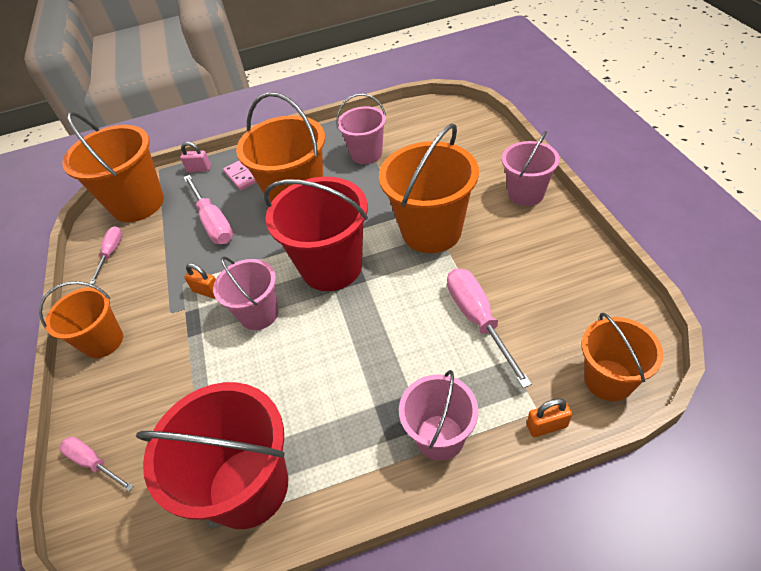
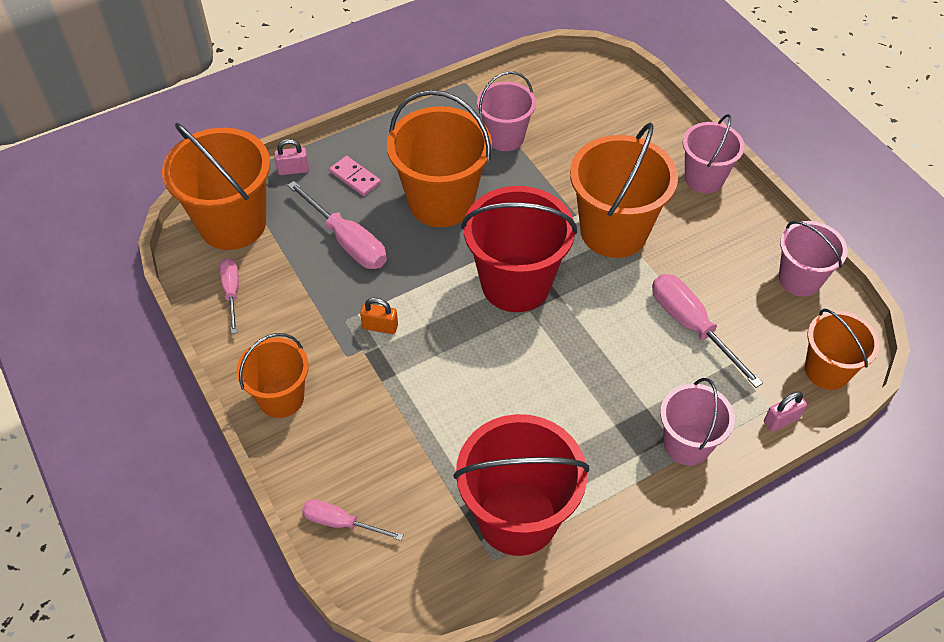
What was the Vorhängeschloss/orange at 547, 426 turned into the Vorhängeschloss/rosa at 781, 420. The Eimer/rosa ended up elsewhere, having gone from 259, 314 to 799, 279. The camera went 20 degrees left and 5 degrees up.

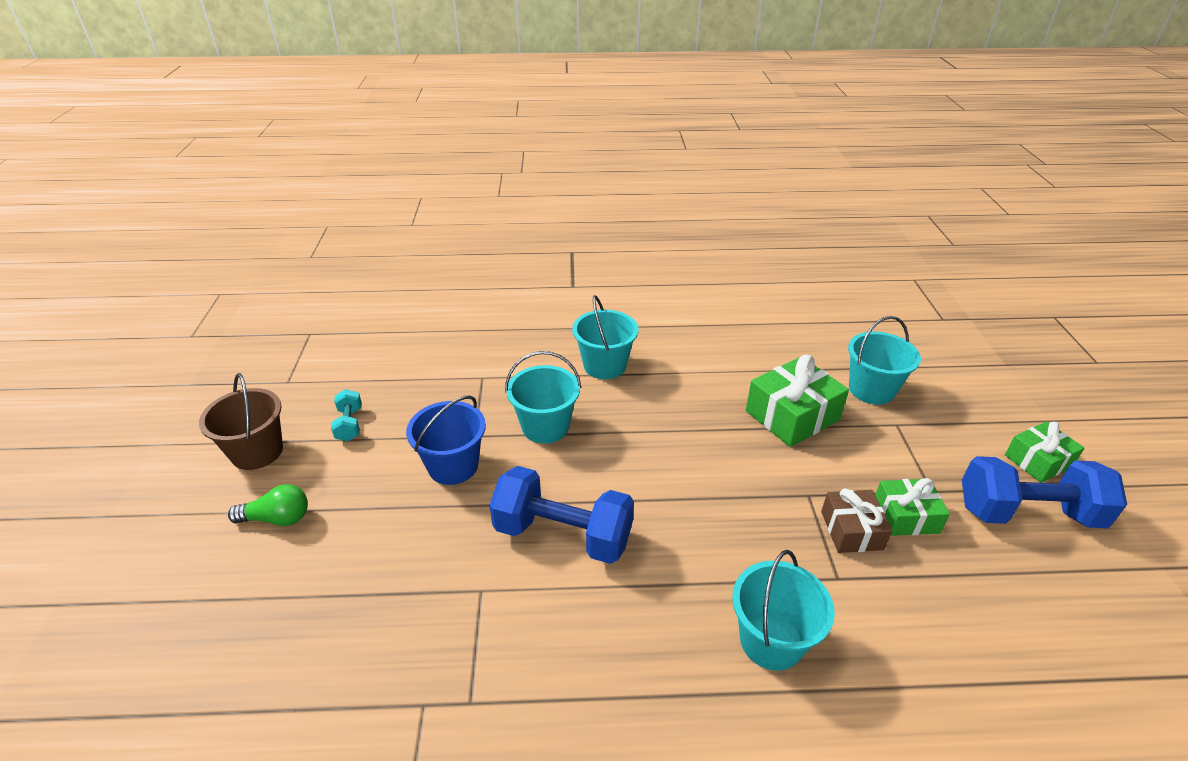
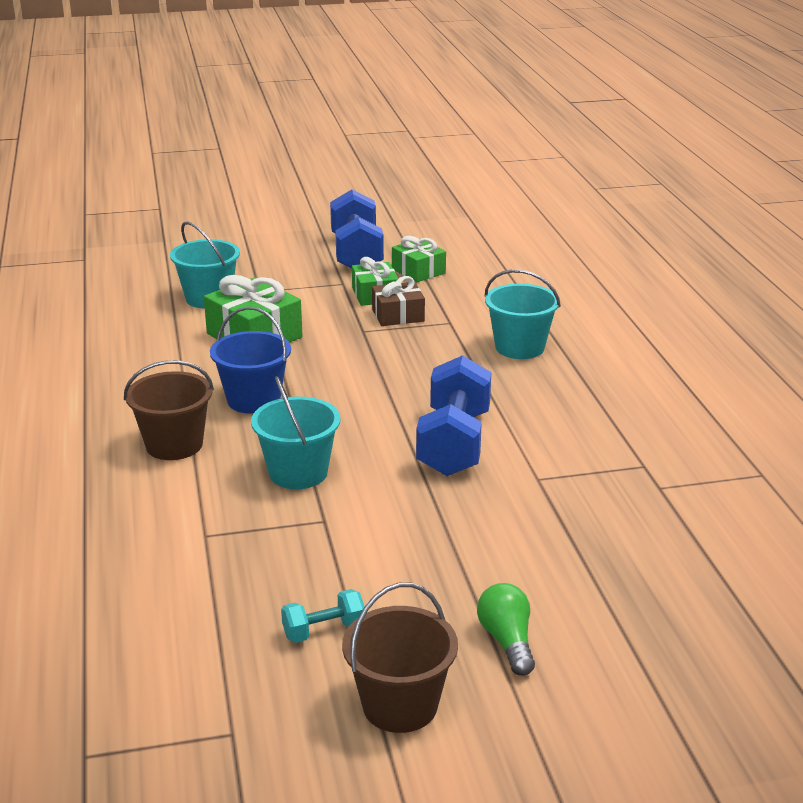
What was the Eimer/türkis at 604, 365 turned into the Eimer/braun at 174, 445. The Eimer/blau ended up elsewhere, having gone from 453, 466 to 253, 400. The Geschenk/grün ended up elsewhere, having gone from 1038, 461 to 418, 271. The camera went 100 degrees left and 10 degrees down.

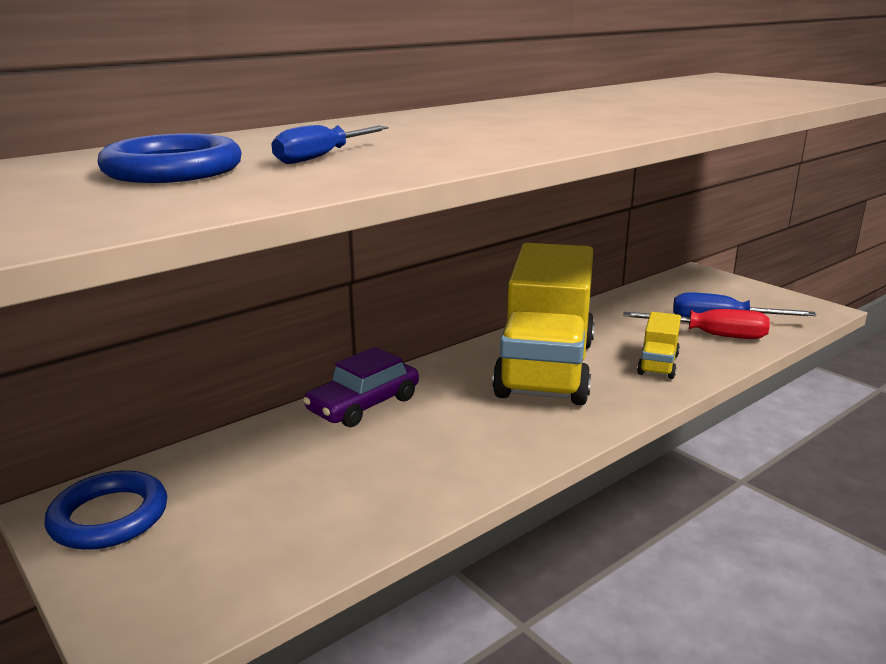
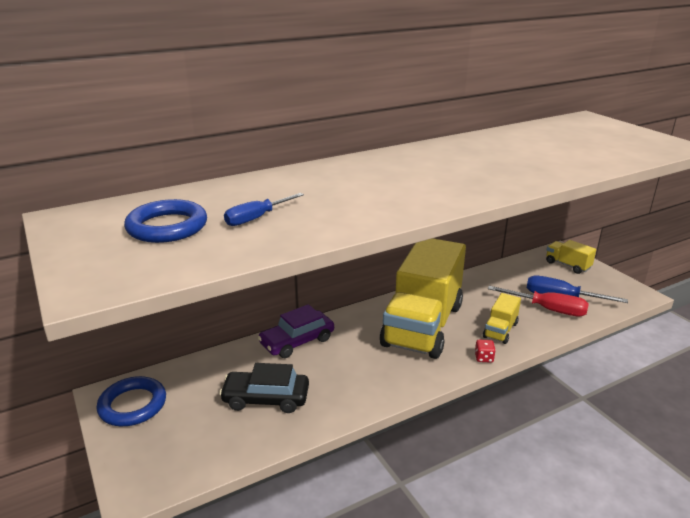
The second view gained the Auto/schwarz at 266, 398. The second view gained the Spielwürfel/rot at 483, 358. The second view gained the Lastwagen/gelb at 567, 265. The camera went 10 degrees right and 5 degrees up.

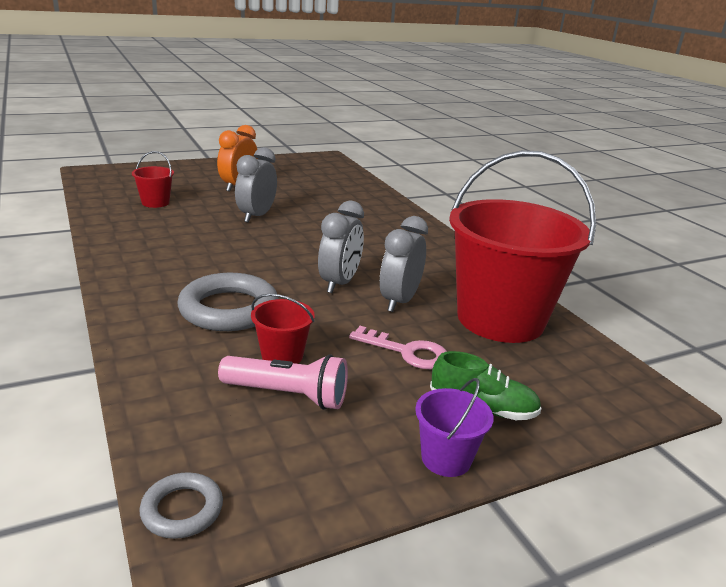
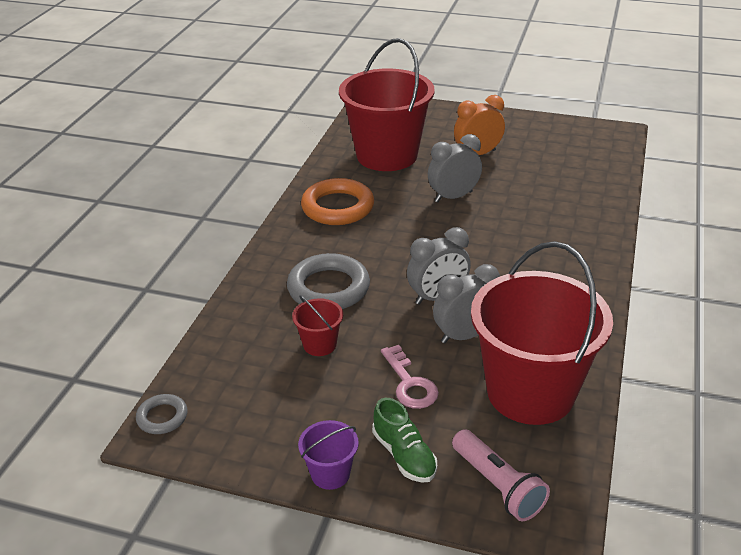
The second view gained the Ring/orange at 337, 207. The size of the Eimer/rot at 155, 202 changed by a factor of 2.44. The Taschenlampe/rosa ended up elsewhere, having gone from 288, 395 to 498, 485. The camera went 45 degrees right and 10 degrees up.

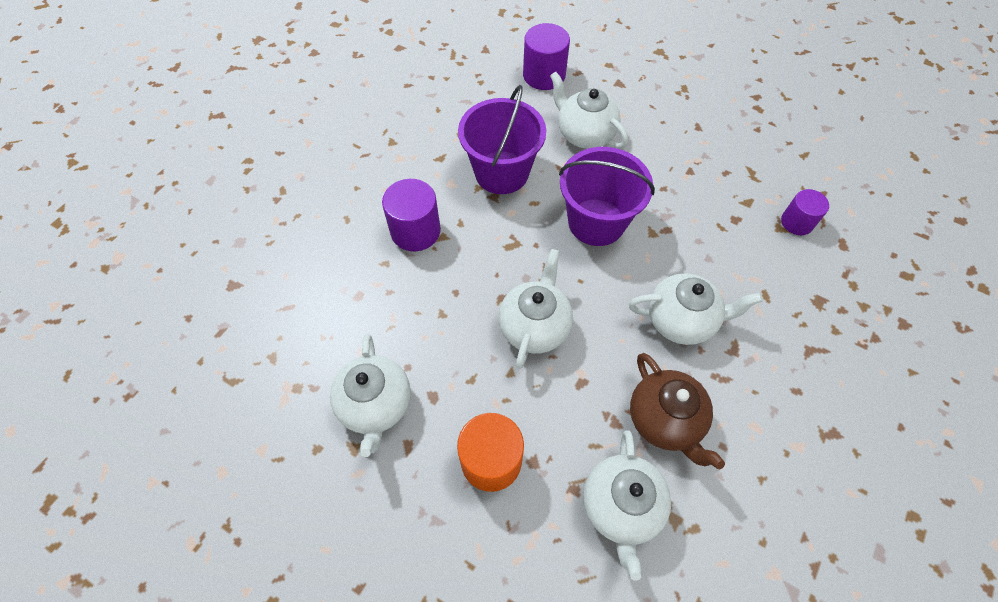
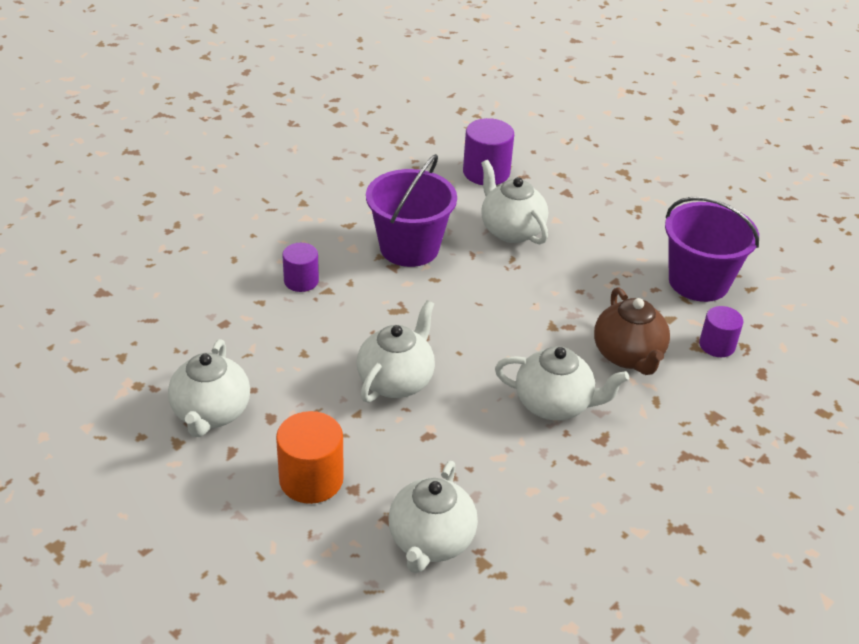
The size of the Vollzylinder/lila at 415, 231 changed by a factor of 0.65. The Teekanne/braun ended up elsewhere, having gone from 665, 420 to 628, 356. The Eimer/lila ended up elsewhere, having gone from 596, 222 to 698, 282. The camera went 10 degrees right and 20 degrees down.

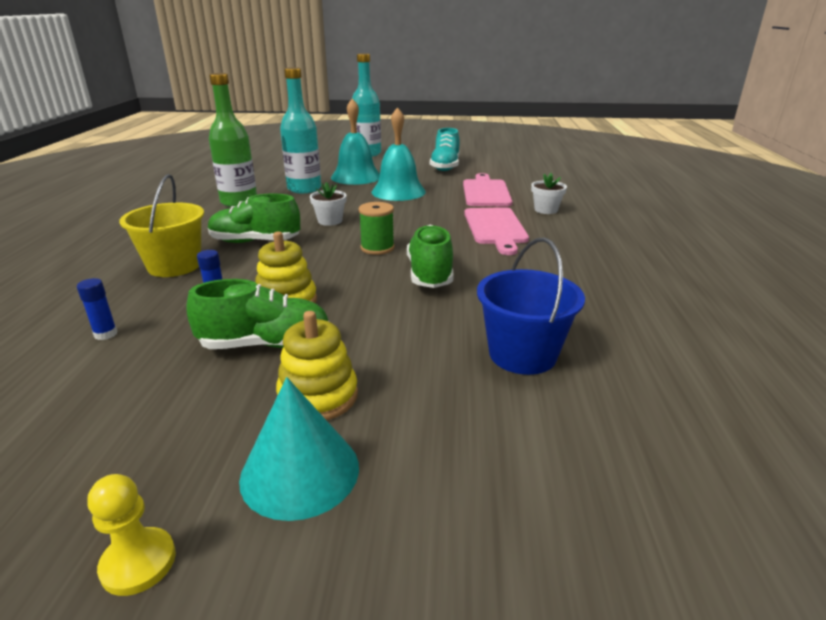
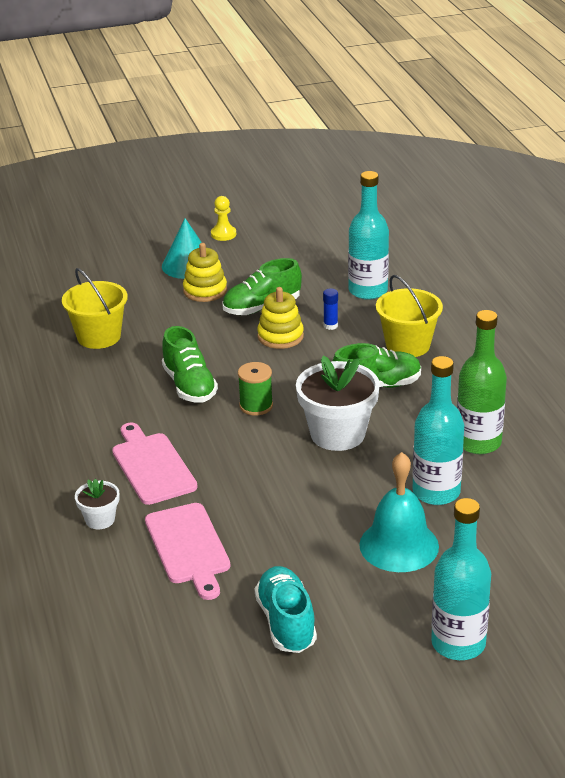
What was the Eimer/blau at 522, 354 turned into the Eimer/gelb at 99, 337. The size of the Blumentopf/weiß at 330, 221 changed by a factor of 2.00. Where the Klebestift/blau stood at 105, 334, the Flasche/türkis came to stand at 368, 291. The second view lost the Glocke/türkis at 398, 191. The camera went 160 degrees right and 5 degrees up.

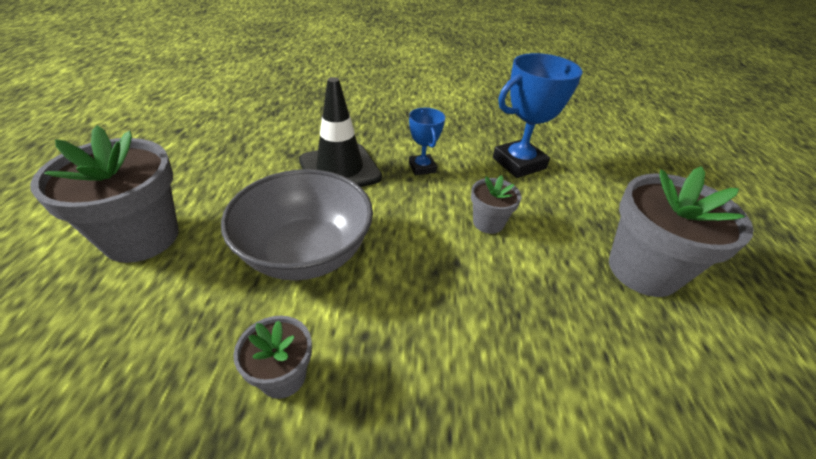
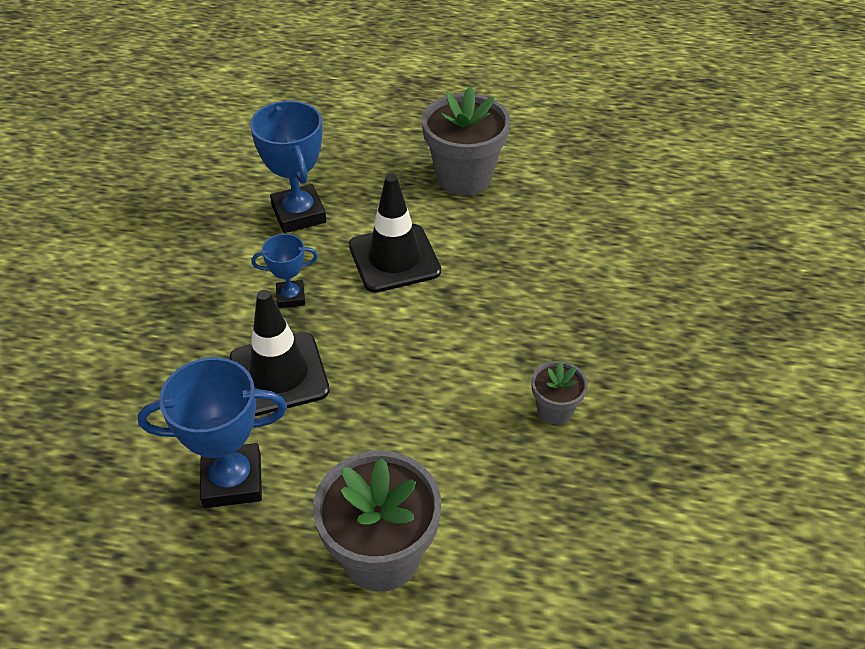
The second view gained the Pokal/blau at 232, 480. Where the Blumentopf/grau stood at 488, 223, the Leitkegel/schwarz came to stand at 394, 258. The second view lost the Schüssel/grau at 306, 253. The camera went 80 degrees left and 5 degrees up.

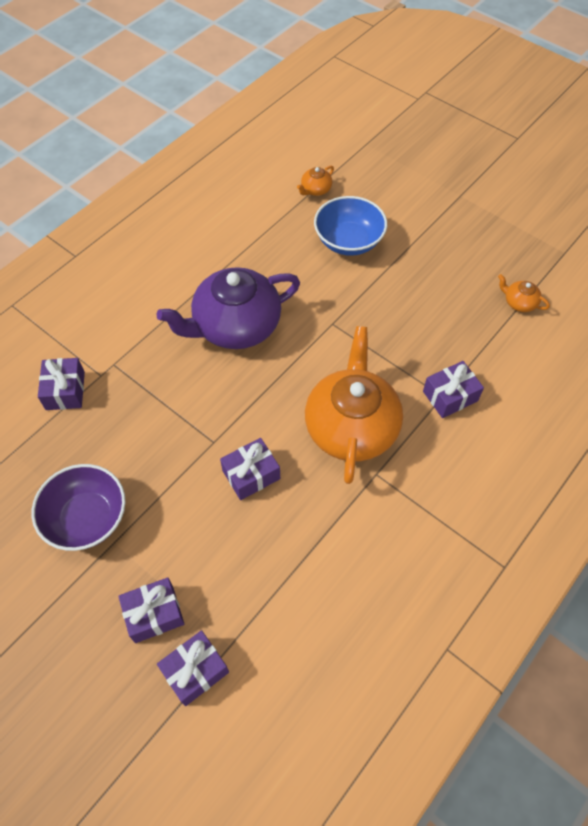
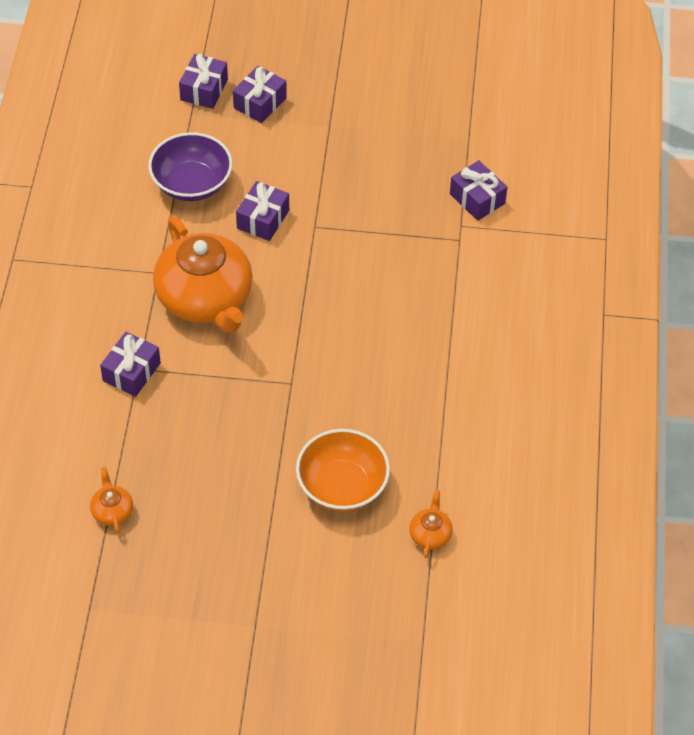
The Teekanne/orange at 519, 302 ended up facing another way, 105 degrees counterclockwise from before. The Schüssel/lila ended up elsewhere, having gone from 87, 518 to 192, 184. What was the Schüssel/blau at 348, 241 turned into the Schüssel/orange at 342, 486. The second view lost the Teekanne/lila at 235, 326. The camera went 145 degrees right and 5 degrees down.

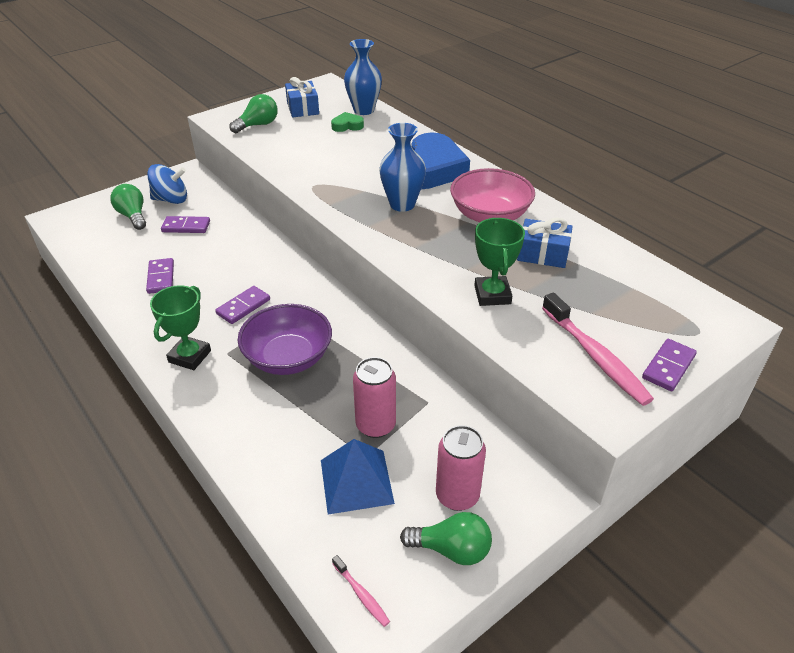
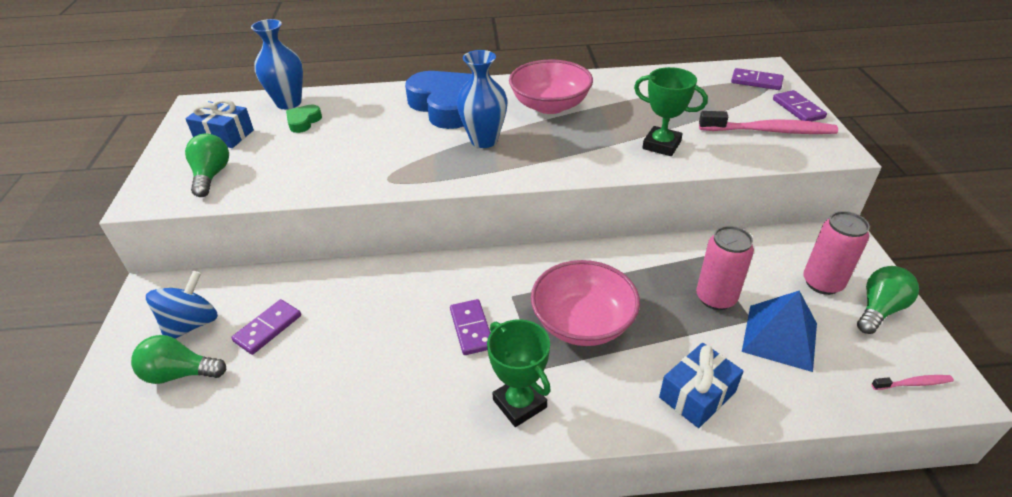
What was the Schüssel/lila at 288, 358 turned into the Schüssel/rosa at 582, 323. The Geschenk/blau ended up elsewhere, having gone from 542, 254 to 697, 394. The Dominostein/lila ended up elsewhere, having gone from 161, 277 to 756, 81. The camera went 55 degrees left and 0 degrees up.

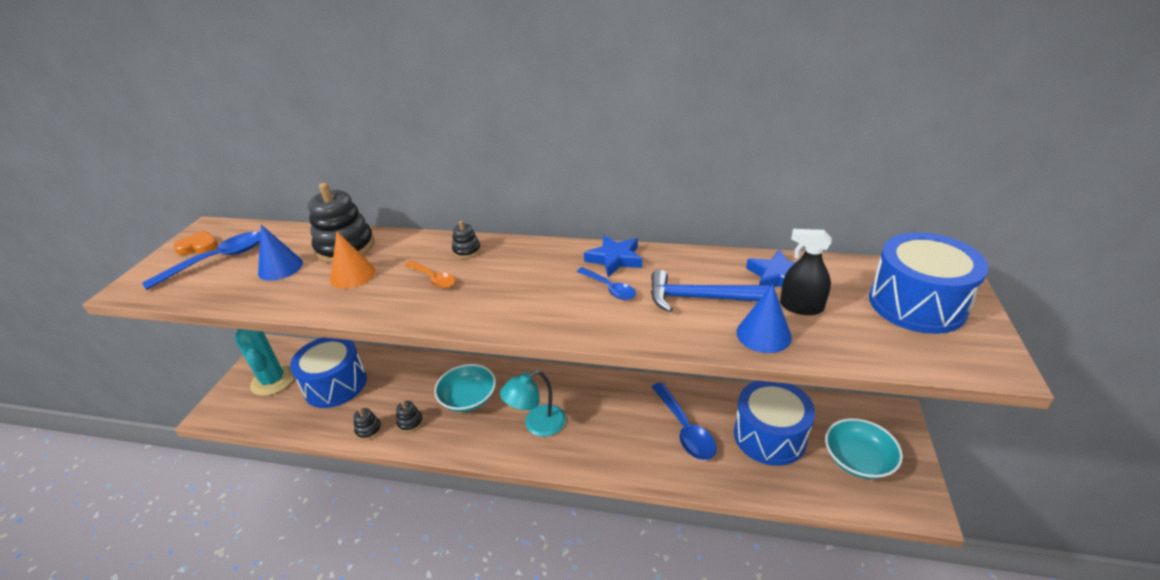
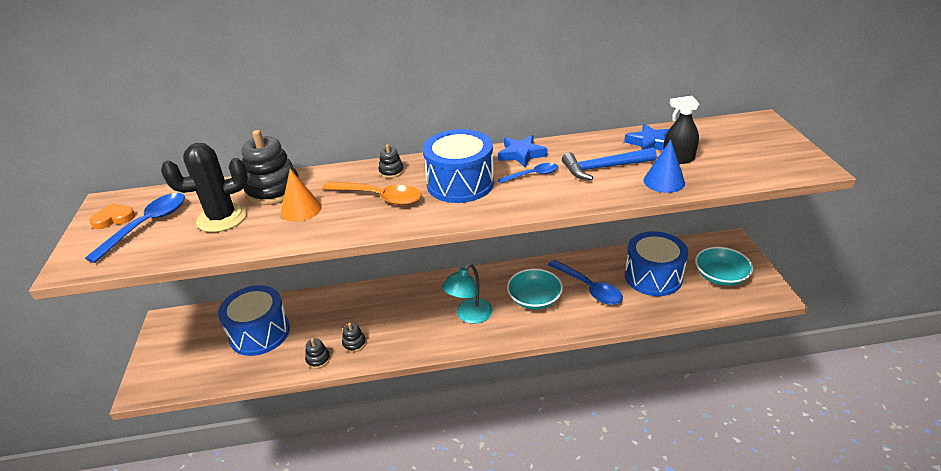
Where the Kegel/blau stood at 280, 267, the Kaktus/schwarz came to stand at 222, 218. The size of the Löffel/orange at 433, 279 changed by a factor of 1.68. The Trommel/blau ended up elsewhere, having gone from 916, 304 to 460, 183. The Löffel/blau at 609, 288 ended up facing another way, 45 degrees counterclockwise from before. The Schüssel/türkis ended up elsewhere, having gone from 468, 398 to 534, 299. The second view lost the Kaktus/türkis at 273, 380. The camera went 20 degrees left and 0 degrees up.

